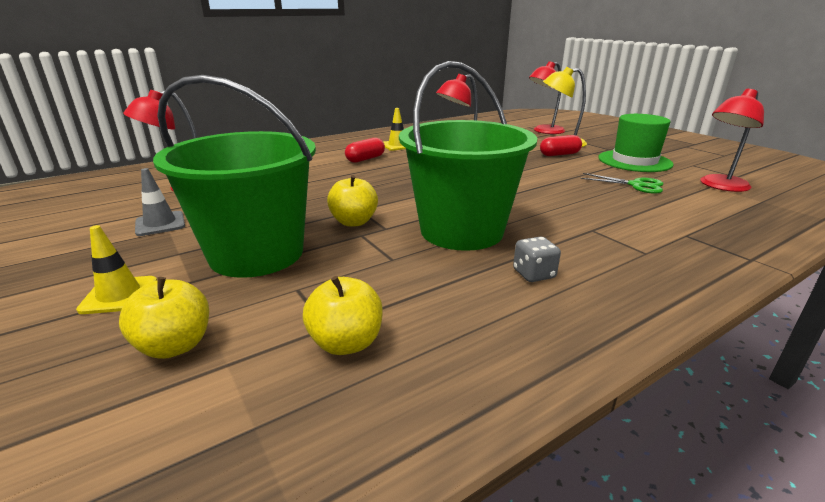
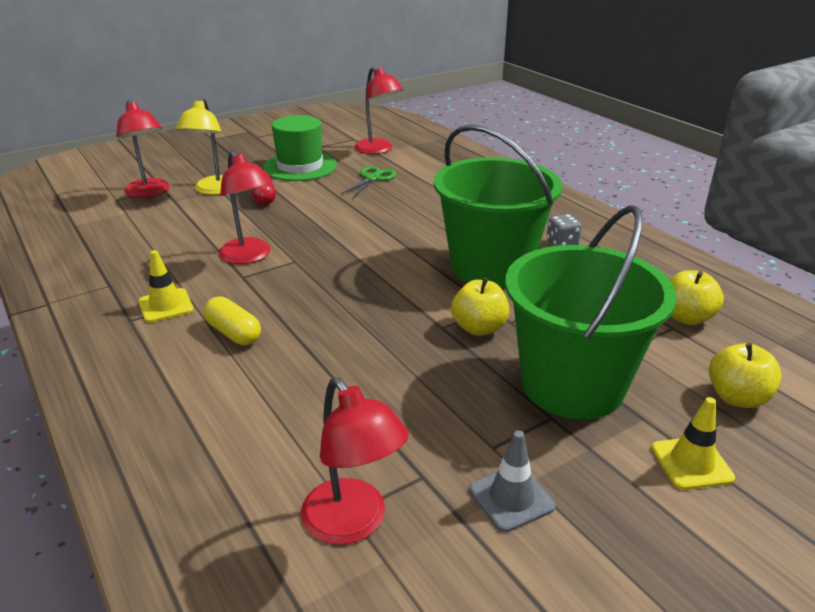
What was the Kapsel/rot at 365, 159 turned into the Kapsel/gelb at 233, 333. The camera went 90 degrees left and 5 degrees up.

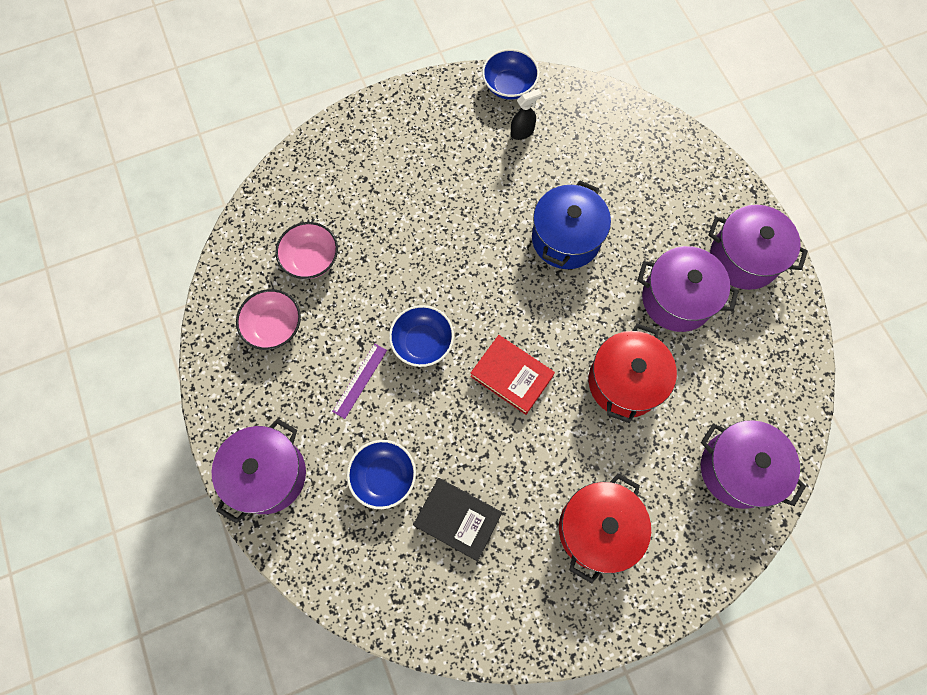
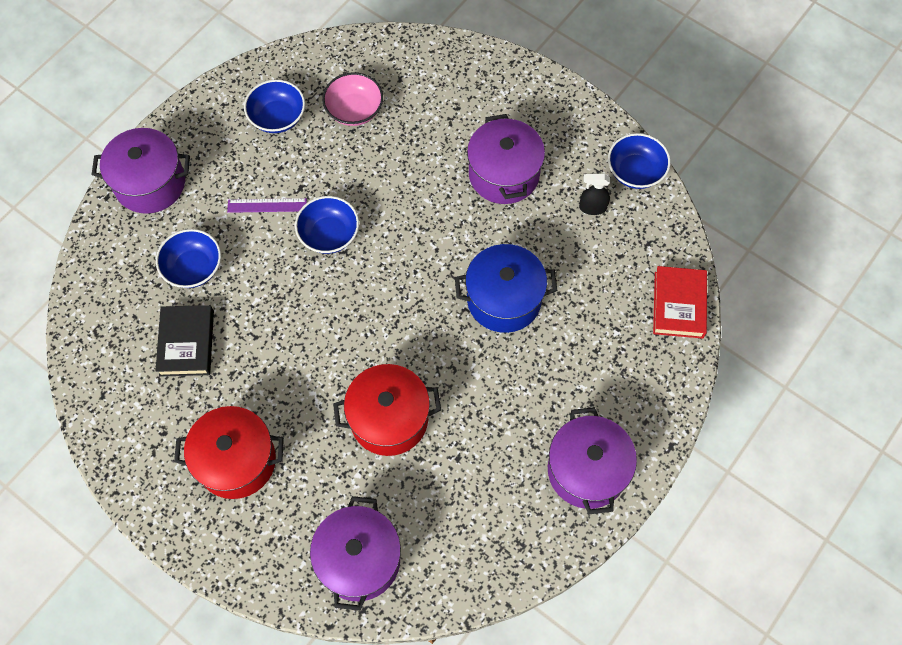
What was the Schüssel/rosa at 274, 326 turned into the Schüssel/blau at 277, 117. The Kochtopf/lila ended up elsewhere, having gone from 677, 299 to 504, 174. The Sprühflasche/schwarz at 522, 132 ended up facing another way, 150 degrees clockwise from before. The Buch/rot ended up elsewhere, having gone from 511, 376 to 679, 305. The camera went 60 degrees right and 5 degrees down.

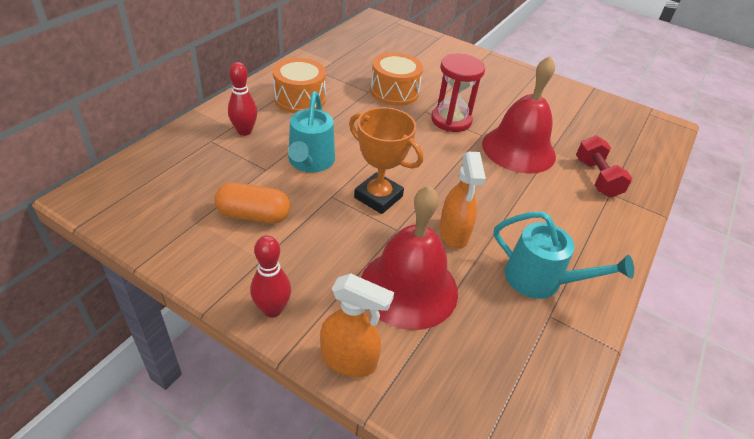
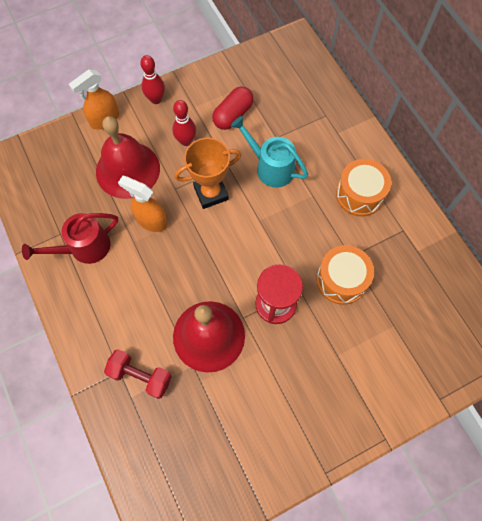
What was the Gießkanne/türkis at 540, 280 turned into the Gießkanne/rot at 84, 248. The Bowlingkegel/rot ended up elsewhere, having gone from 244, 131 to 186, 141. What was the Kapsel/orange at 254, 215 turned into the Kapsel/rot at 233, 115. The camera went 125 degrees right and 25 degrees up.

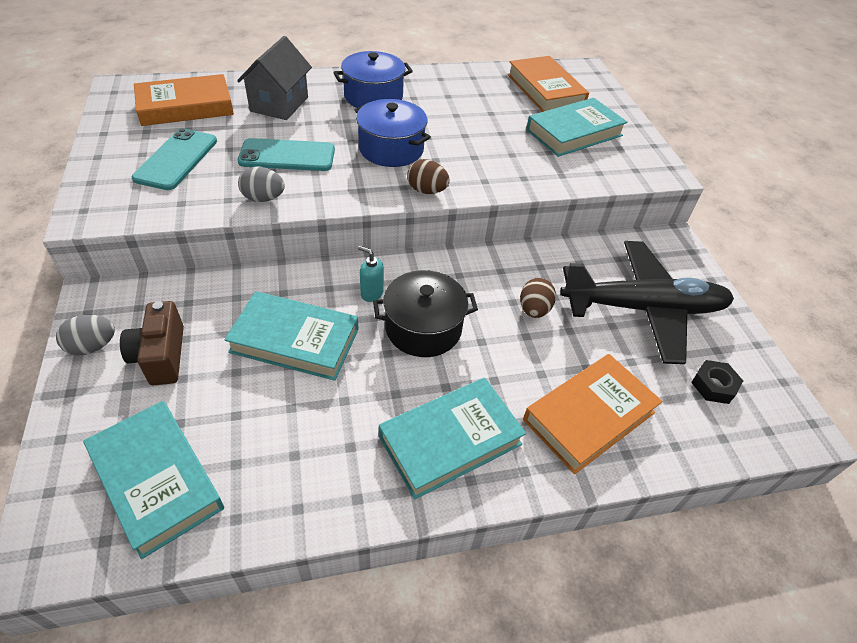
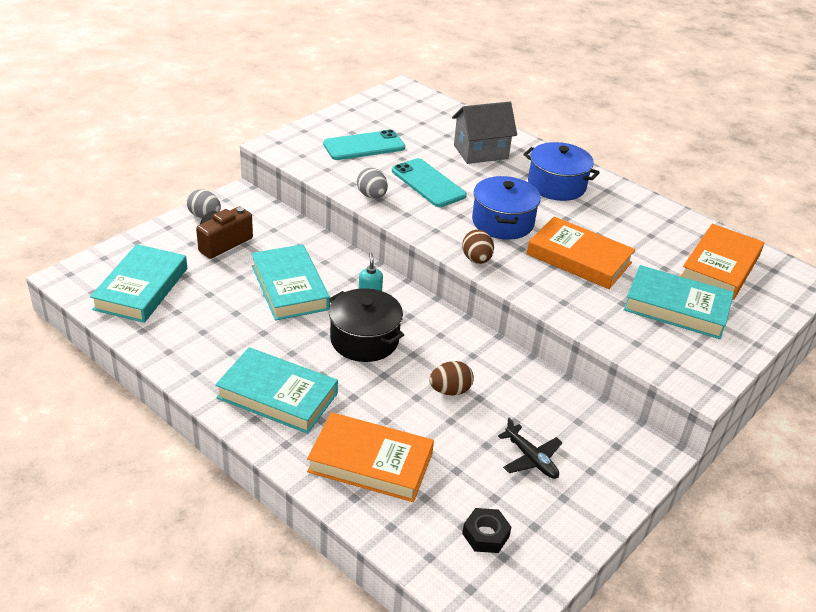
The size of the Flugzeug/schwarz at 643, 308 changed by a factor of 0.42. The Buch/orange ended up elsewhere, having gone from 186, 107 to 579, 258. The camera went 55 degrees right and 10 degrees down.

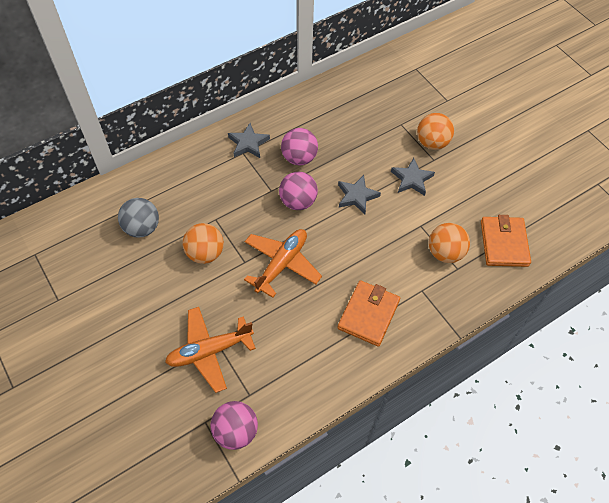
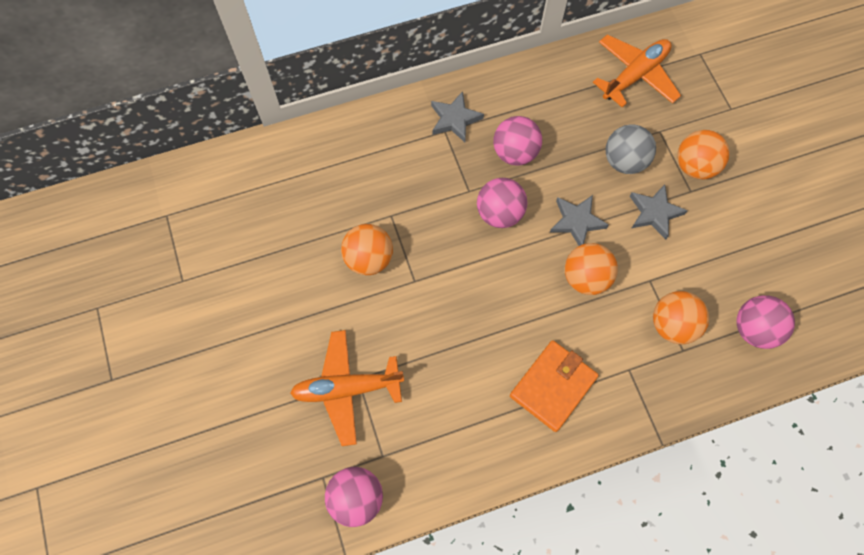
The second view gained the Ball/orange at 585, 278. The Flugzeug/orange ended up elsewhere, having gone from 282, 264 to 635, 75. The Ball/grau ended up elsewhere, having gone from 142, 228 to 624, 161. Where the Geldbörse/orange stood at 504, 243, the Ball/rosa came to stand at 754, 329. The camera went 15 degrees right and 10 degrees up.

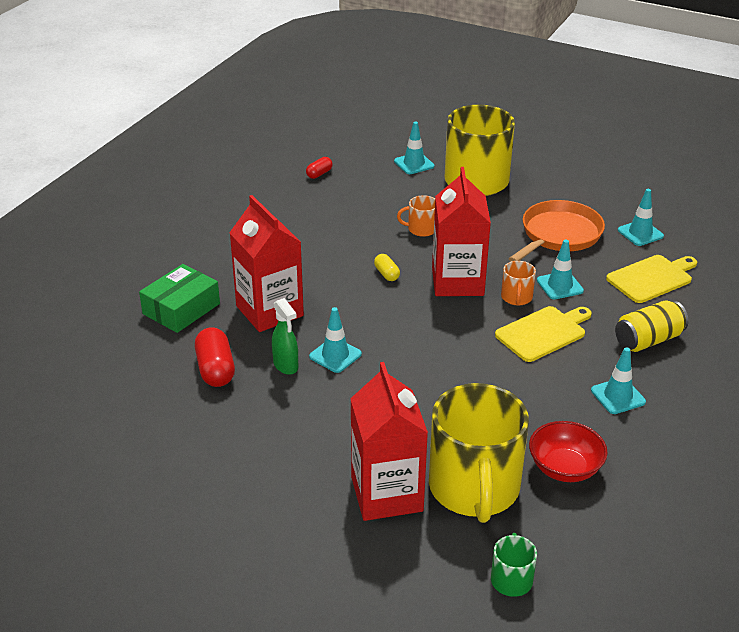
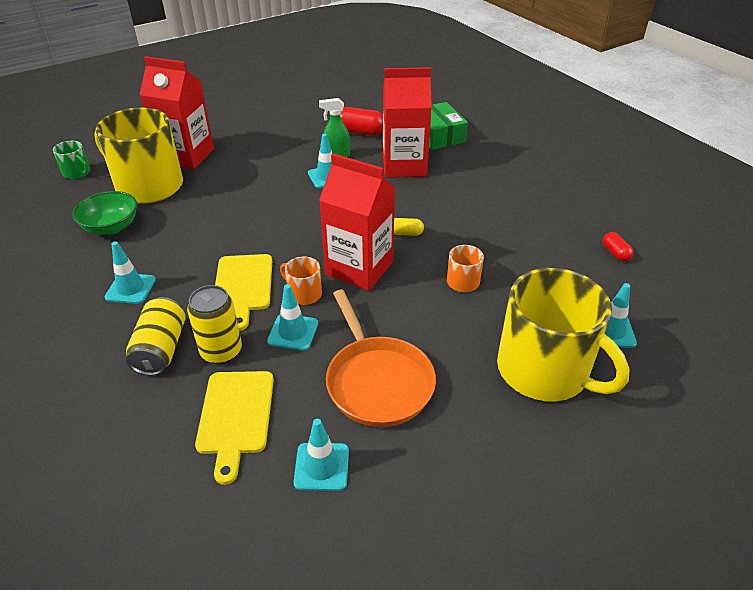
What was the Schüssel/rot at 564, 468 turned into the Schüssel/grün at 111, 227. The second view gained the Dose/gelb at 221, 351. The camera went 120 degrees right and 5 degrees up.

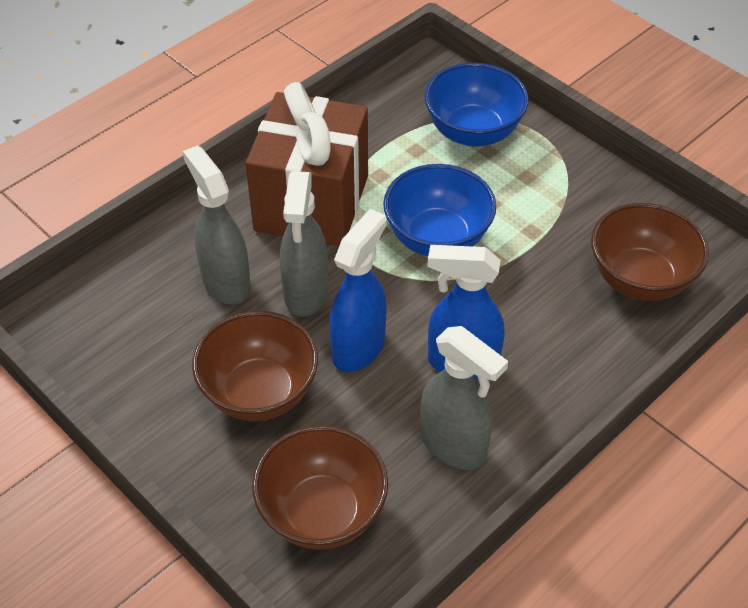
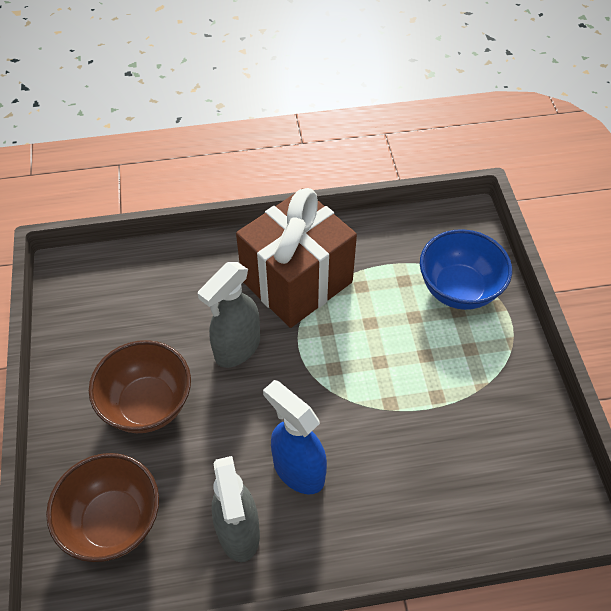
The second view lost the Sprühflasche/grau at 225, 282. The second view lost the Sprühflasche/blau at 359, 347. The second view lost the Schüssel/blau at 437, 238. The second view lost the Schüssel/braun at 640, 279. The camera went 35 degrees right and 5 degrees up.

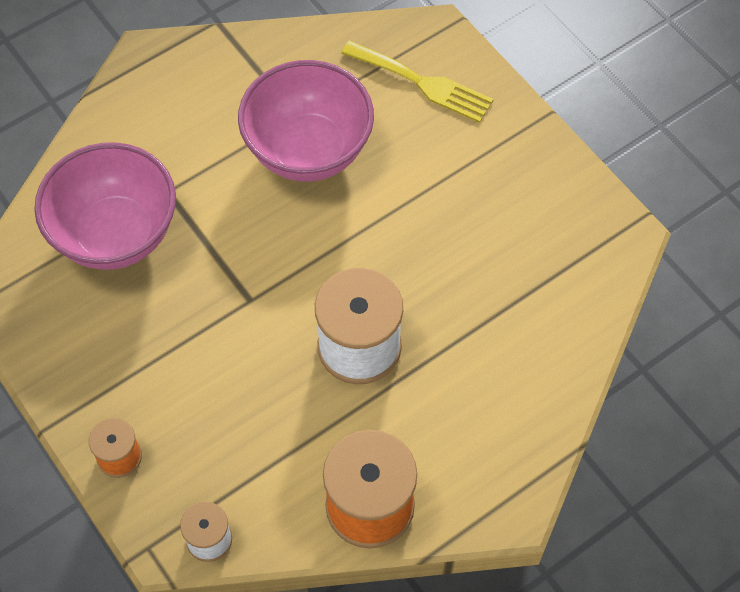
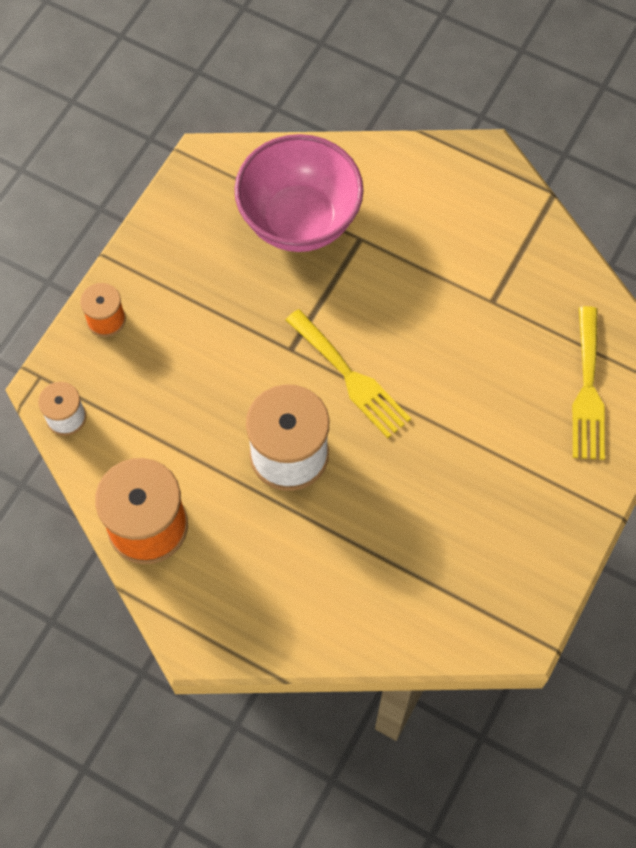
The second view gained the Gabel/gelb at 350, 377. The second view lost the Schüssel/rosa at 308, 151. The camera went 65 degrees right and 5 degrees up.

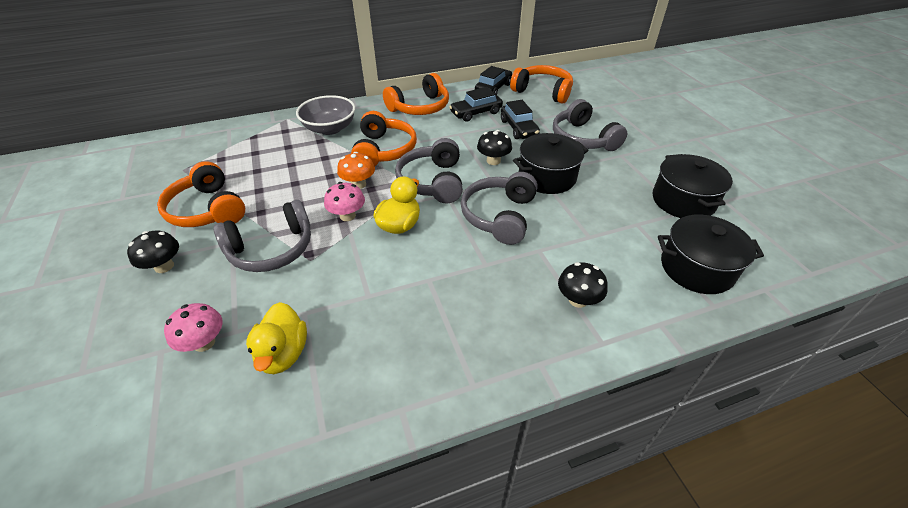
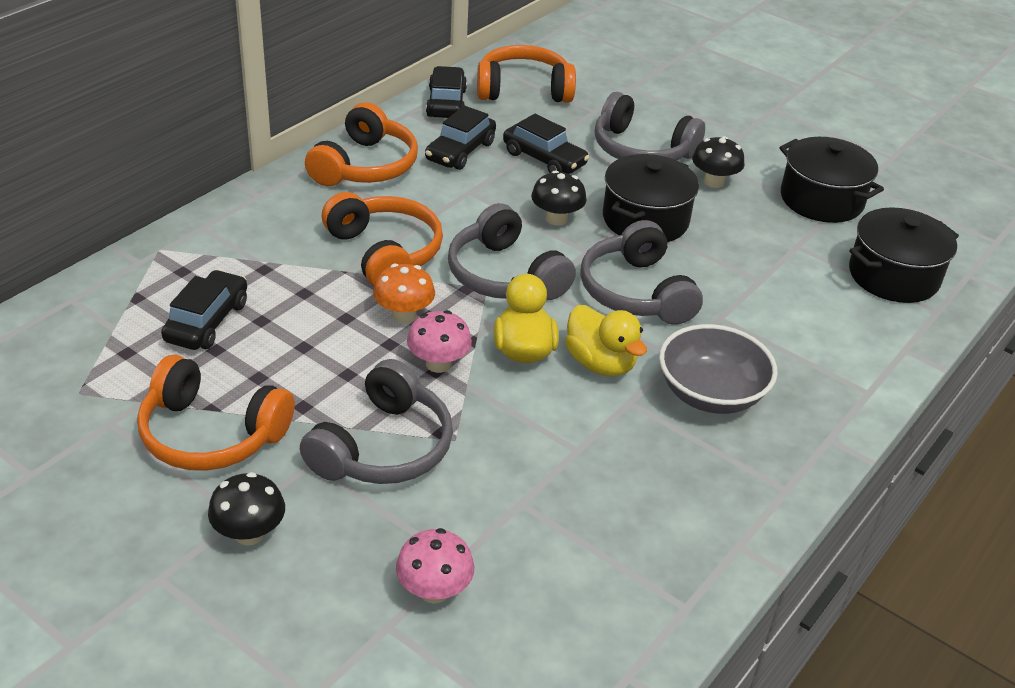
The second view gained the Auto/schwarz at 207, 321. The Ente/gelb ended up elsewhere, having gone from 283, 353 to 600, 363. The Schüssel/grau ended up elsewhere, having gone from 330, 128 to 710, 394. The Pilz/schwarz ended up elsewhere, having gone from 578, 300 to 714, 182. The camera went 35 degrees left and 5 degrees down.

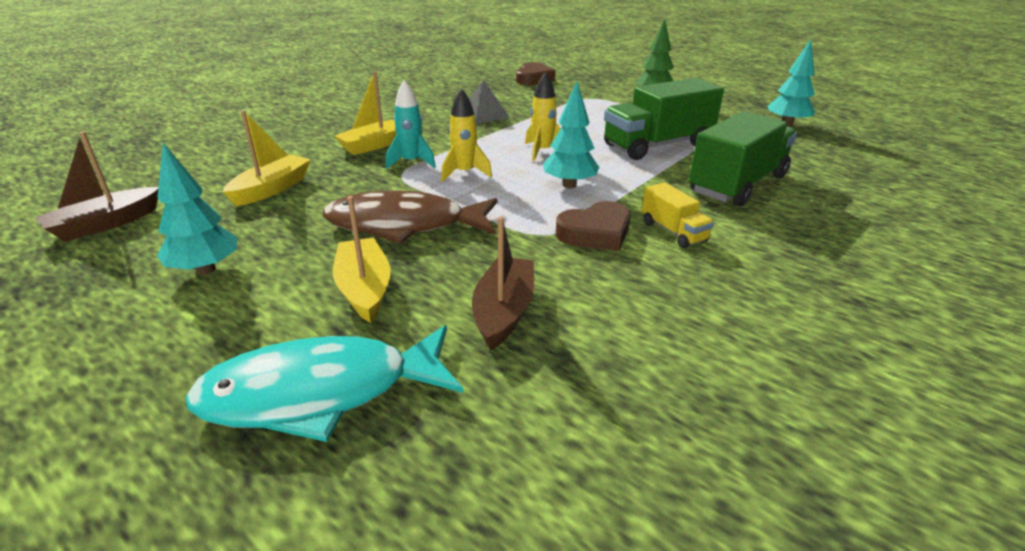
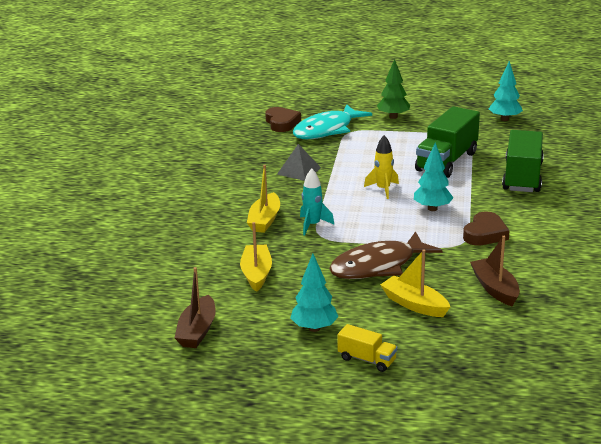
The Fisch/türkis ended up elsewhere, having gone from 320, 393 to 327, 130. The Lastwagen/gelb ended up elsewhere, having gone from 673, 231 to 367, 359. The second view lost the Rakete/gelb at 464, 173. The camera went 30 degrees left and 5 degrees down.

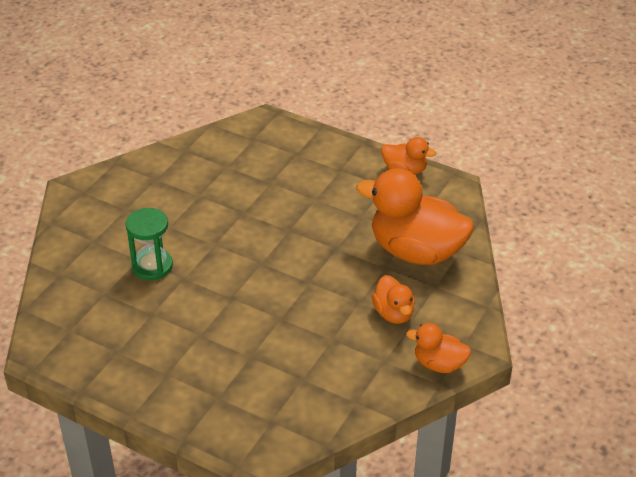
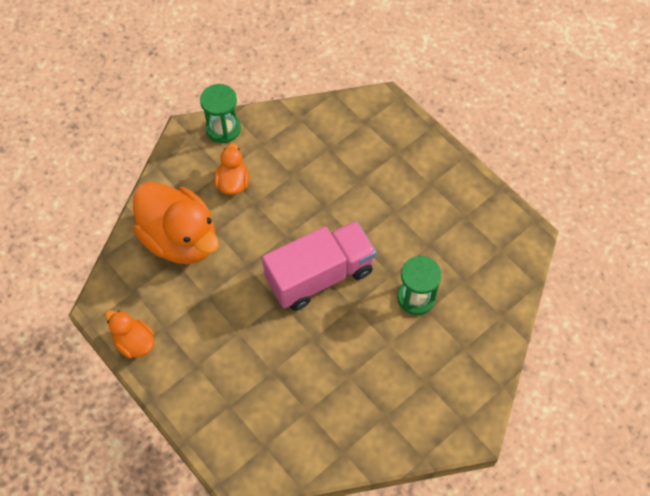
Where the Ente/orange stood at 439, 364, the Sanduhr/grün came to stand at 223, 129. The second view gained the Lastwagen/rosa at 320, 276. The camera went 160 degrees left and 20 degrees up.

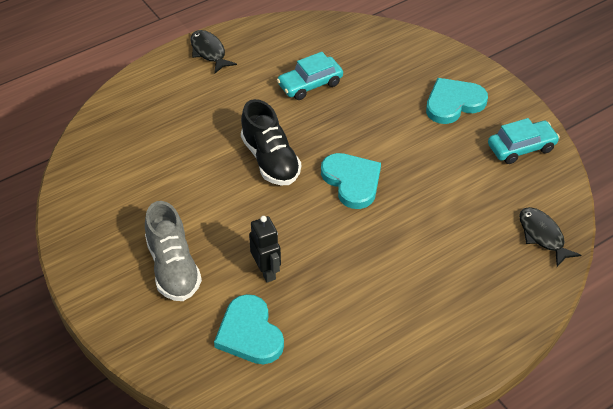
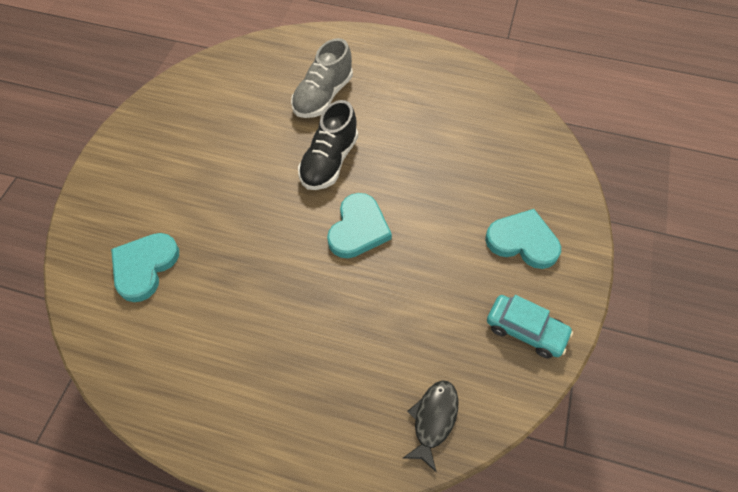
The Schuh/grau ended up elsewhere, having gone from 173, 267 to 323, 96. The second view lost the Fisch/schwarz at 209, 52. The second view lost the Roboter/schwarz at 266, 271. The second view lost the Auto/türkis at 310, 84. The camera went 50 degrees right and 10 degrees up.

